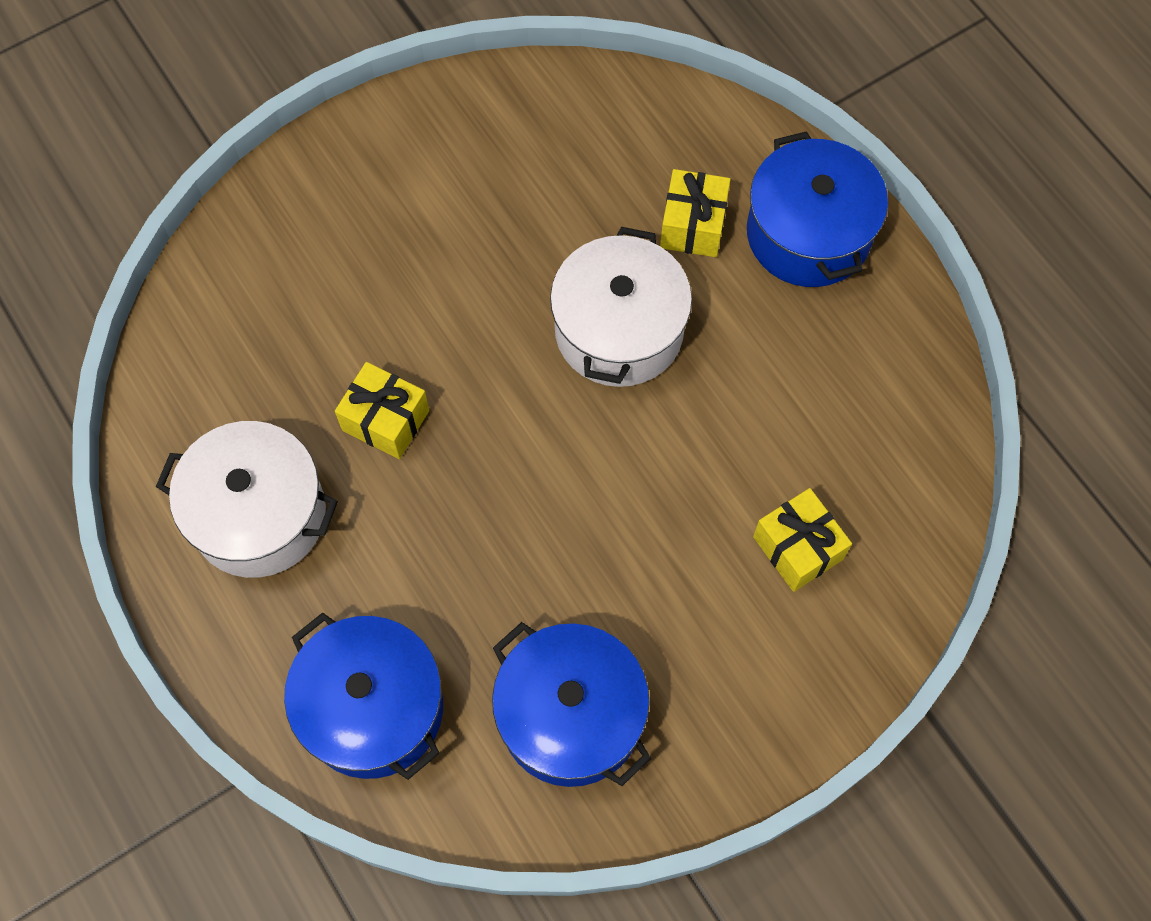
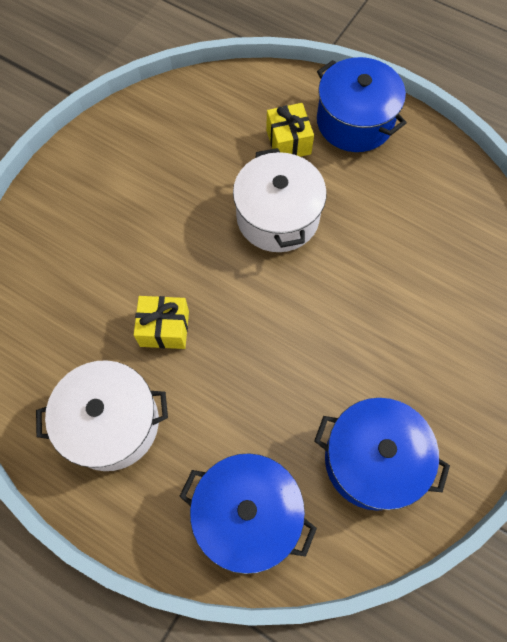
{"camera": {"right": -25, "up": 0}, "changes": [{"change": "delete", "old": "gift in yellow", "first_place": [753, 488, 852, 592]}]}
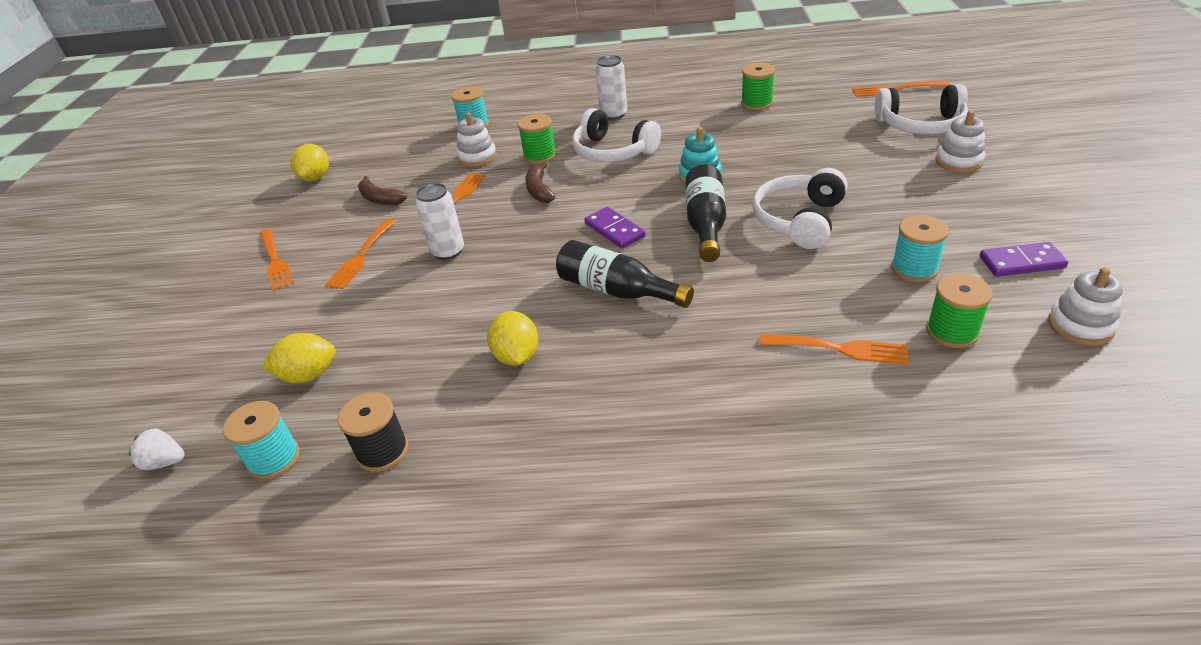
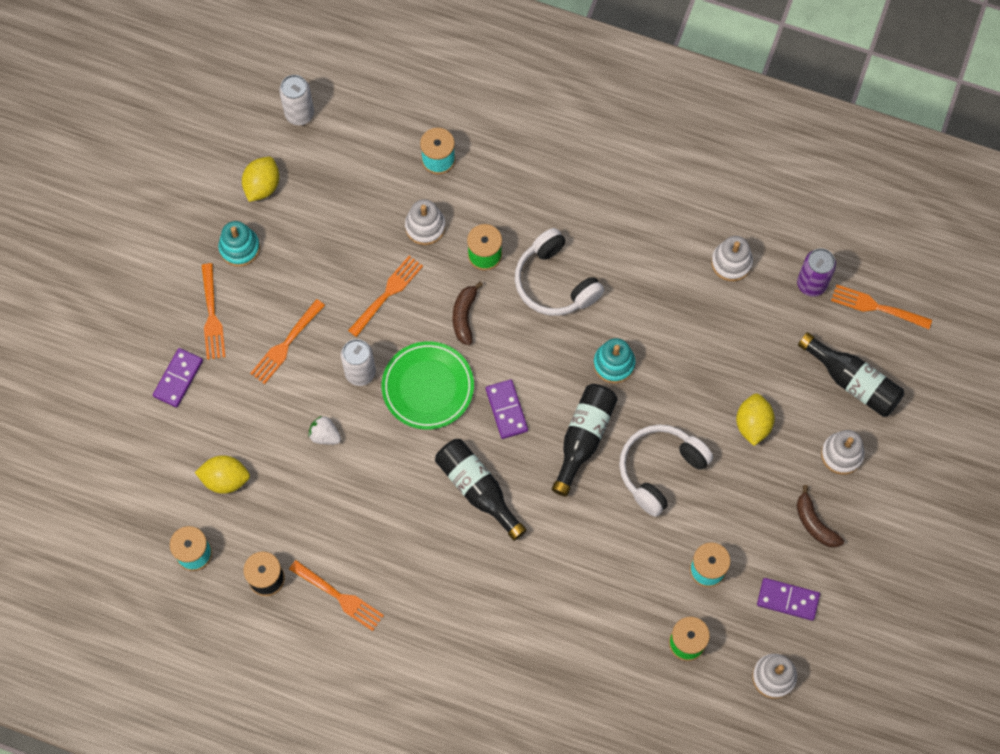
{"camera": {"right": 15, "up": 30}, "changes": [{"change": "move", "old": "can in white", "first_place": [595, 55, 627, 120], "second_place": [279, 75, 314, 125]}, {"change": "replace", "old": "spool in green", "new": "stacking toy in white", "first_place": [741, 63, 775, 110], "second_place": [711, 236, 753, 281]}, {"change": "replace", "old": "headphones in white", "new": "bottle in black", "first_place": [875, 84, 968, 135], "second_place": [798, 332, 904, 417]}, {"change": "move", "old": "banana in brown", "first_place": [358, 176, 407, 205], "second_place": [796, 485, 844, 548]}, {"change": "move", "old": "lemon in yellow", "first_place": [487, 311, 538, 366], "second_place": [736, 394, 775, 446]}, {"change": "move", "old": "fork in orange", "first_place": [759, 334, 909, 365], "second_place": [289, 560, 384, 631]}, {"change": "move", "old": "strawberry in white", "first_place": [129, 428, 185, 470], "second_place": [308, 416, 341, 444]}, {"change": "insert", "new": "stacking toy in turquoise", "second_place": [218, 221, 260, 267]}, {"change": "insert", "new": "can in purple", "second_place": [797, 248, 836, 297]}, {"change": "insert", "new": "plate in green", "second_place": [382, 341, 474, 430]}, {"change": "insert", "new": "domino in purple", "second_place": [153, 348, 203, 407]}]}
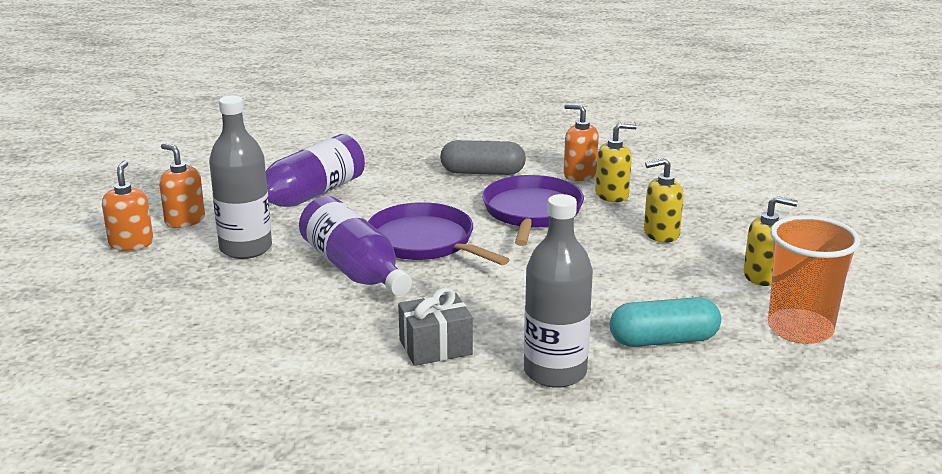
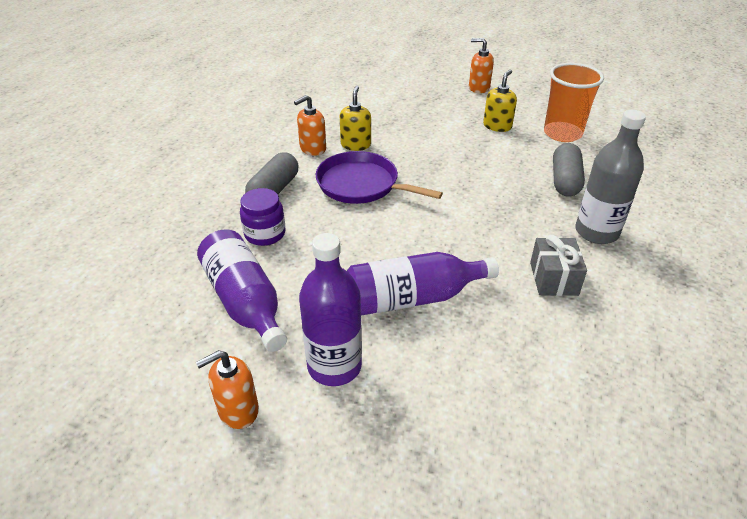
{"camera": {"right": -70, "up": 15}, "changes": [{"change": "recolor", "old": "bottle in grey", "new": "bottle in purple", "first_place": [209, 96, 272, 259], "second_place": [299, 233, 362, 386]}, {"change": "delete", "old": "soap dispenser in yellow", "first_place": [644, 158, 684, 243]}, {"change": "move", "old": "soap dispenser in orange", "first_place": [102, 160, 153, 250], "second_place": [469, 38, 494, 93]}, {"change": "delete", "old": "pan in purple", "first_place": [368, 202, 510, 265]}, {"change": "recolor", "old": "capsule in turquoise", "new": "capsule in grey", "first_place": [610, 297, 721, 347], "second_place": [553, 143, 585, 197]}, {"change": "insert", "new": "jar in purple", "second_place": [240, 188, 285, 246]}]}
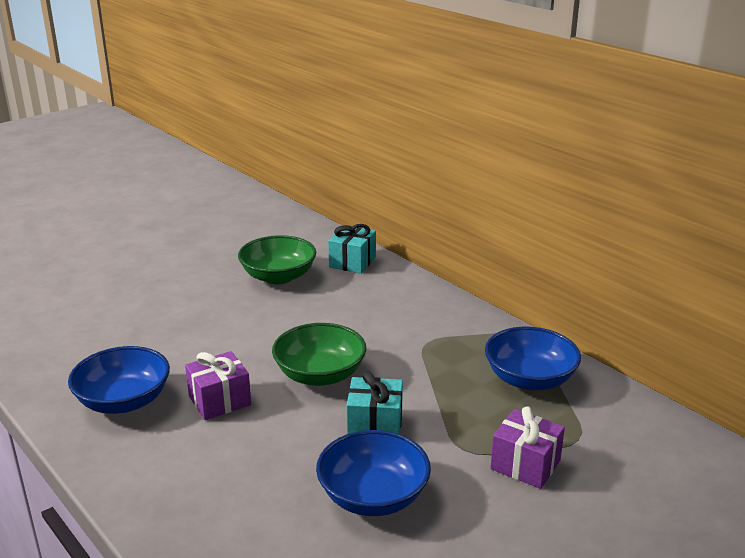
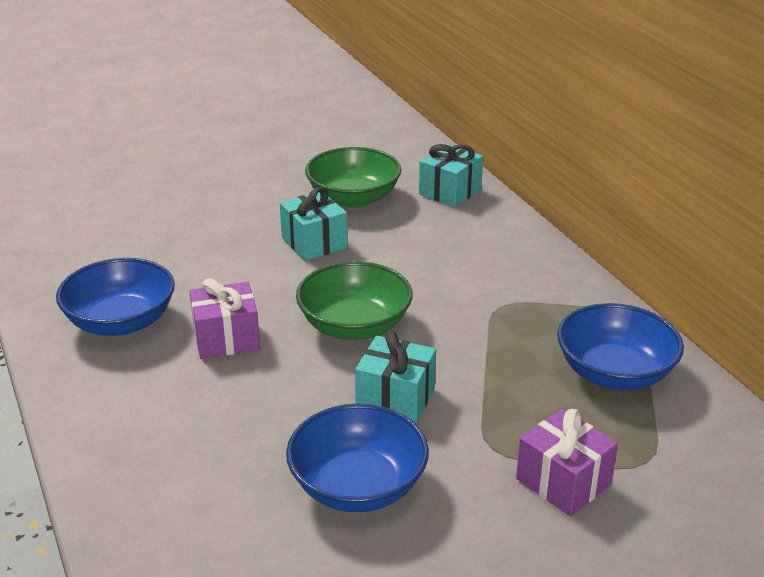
{"camera": {"right": 15, "up": 5}, "changes": [{"change": "insert", "new": "gift in turquoise", "second_place": [280, 187, 348, 261]}]}
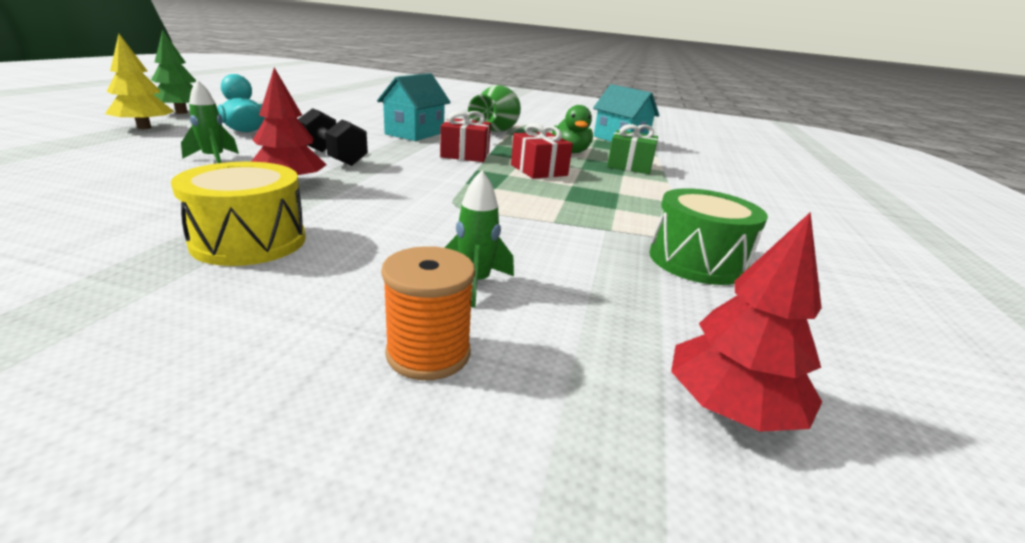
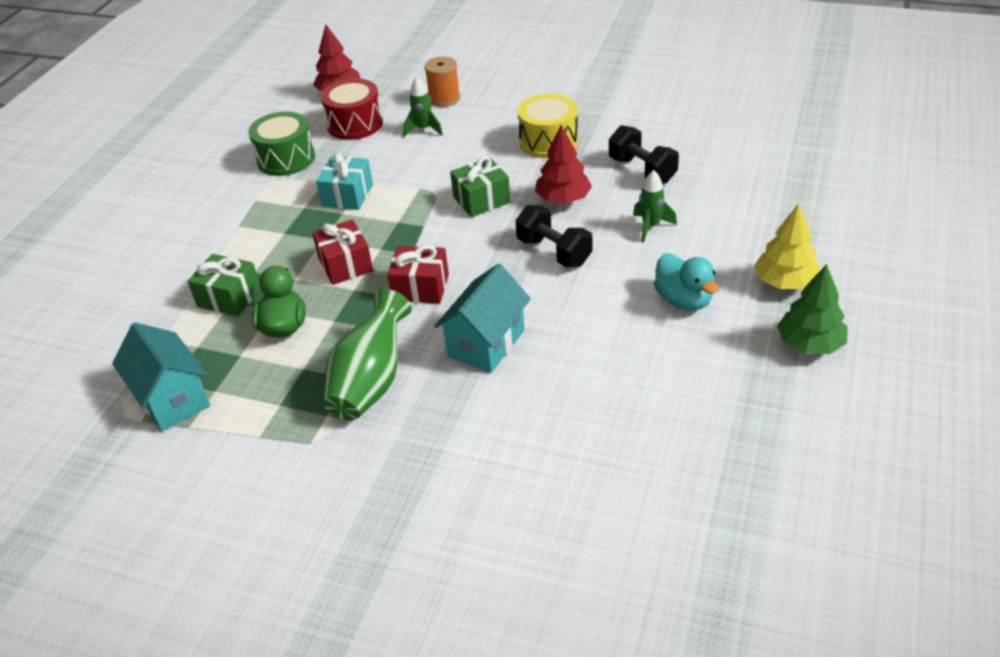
{"camera": {"right": -170, "up": 15}, "changes": [{"change": "insert", "new": "drum in red", "second_place": [321, 78, 383, 140]}, {"change": "insert", "new": "dumbbell in black", "second_place": [609, 125, 679, 184]}, {"change": "insert", "new": "gift in turquoise", "second_place": [316, 153, 373, 210]}, {"change": "insert", "new": "gift in green", "second_place": [450, 156, 511, 217]}]}
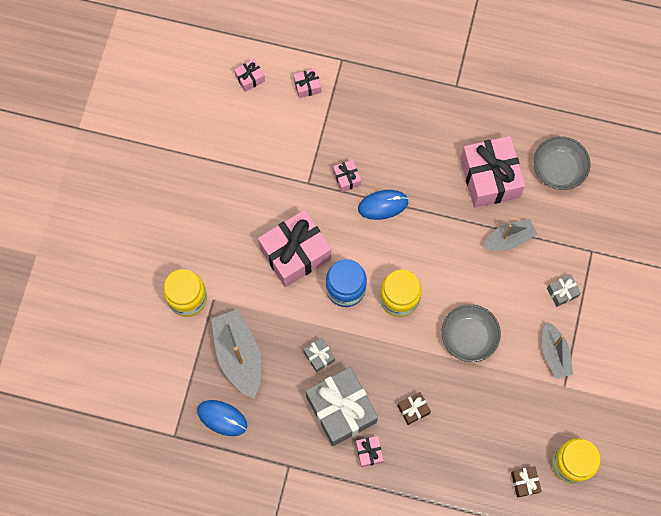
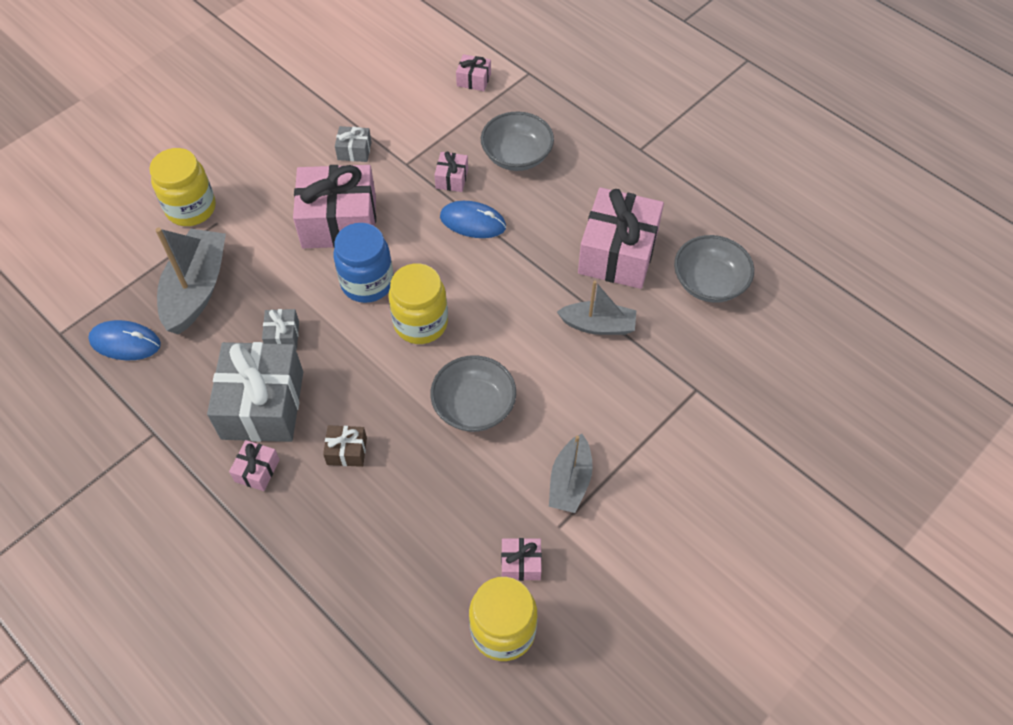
{"camera": {"right": 30, "up": -15}, "changes": [{"change": "move", "old": "gift in pink", "first_place": [234, 59, 265, 92], "second_place": [501, 538, 542, 581]}, {"change": "move", "old": "gift in grey", "first_place": [547, 274, 581, 307], "second_place": [335, 126, 372, 162]}, {"change": "rotate", "old": "mouse in blue", "first_place": [197, 400, 247, 436], "second_place": [88, 320, 161, 360], "degrees": -45}, {"change": "delete", "old": "gift in brown", "first_place": [511, 466, 542, 498]}, {"change": "insert", "new": "bowl in grey", "second_place": [481, 111, 554, 171]}]}
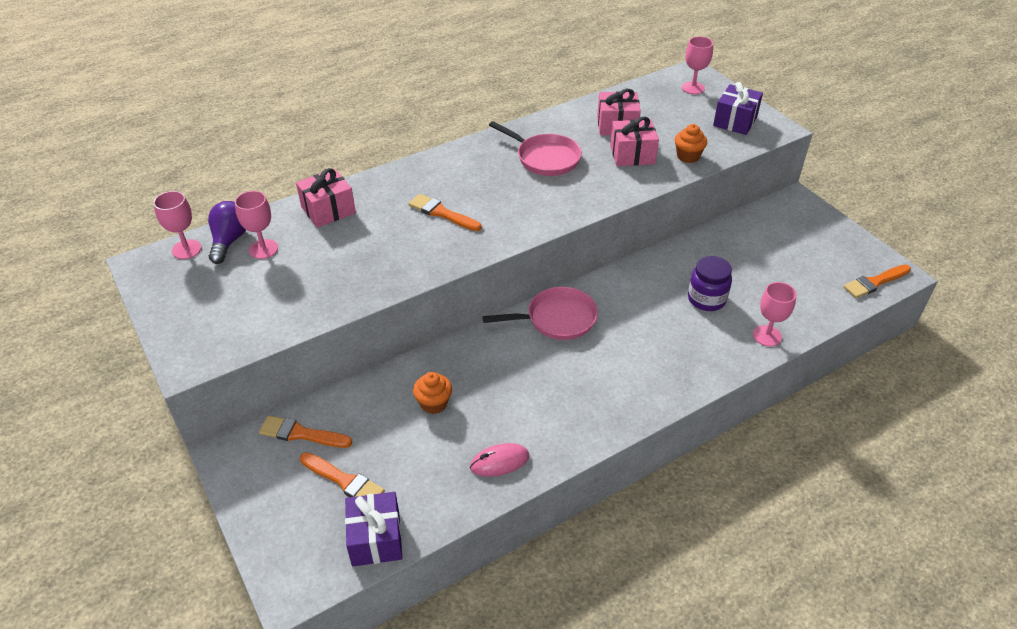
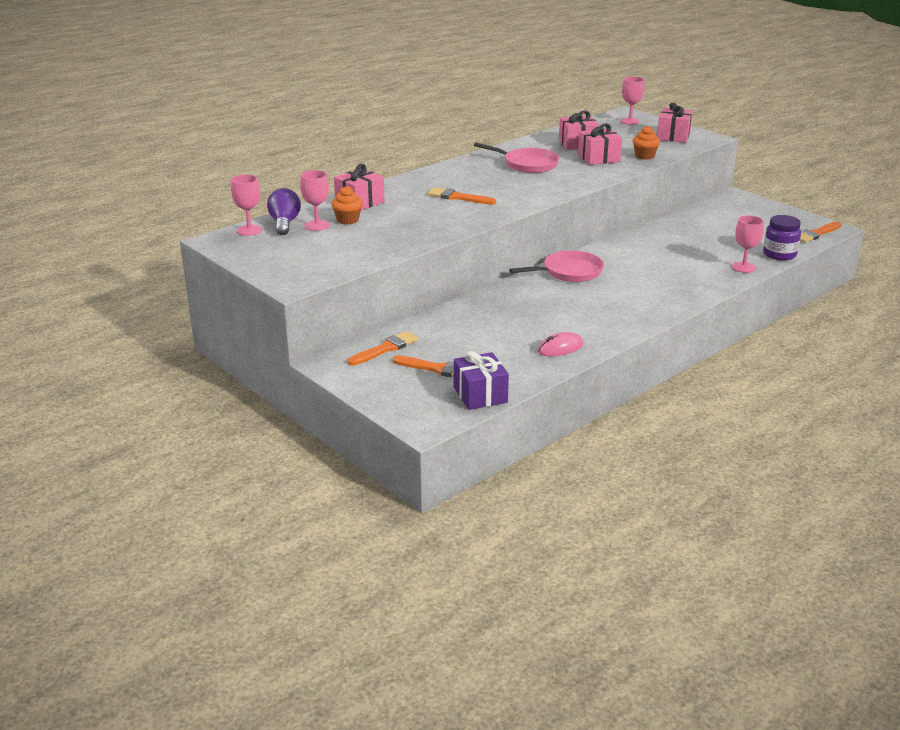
{"camera": {"right": -10, "up": -15}, "changes": [{"change": "recolor", "old": "gift in purple", "new": "gift in pink", "first_place": [713, 82, 763, 135], "second_place": [657, 103, 693, 143]}, {"change": "move", "old": "jar in purple", "first_place": [688, 256, 732, 311], "second_place": [763, 215, 801, 260]}, {"change": "move", "old": "cupcake in orange", "first_place": [413, 372, 452, 414], "second_place": [331, 186, 363, 225]}, {"change": "rotate", "old": "brush in orange", "first_place": [259, 416, 352, 448], "second_place": [348, 331, 418, 366], "degrees": 135}]}
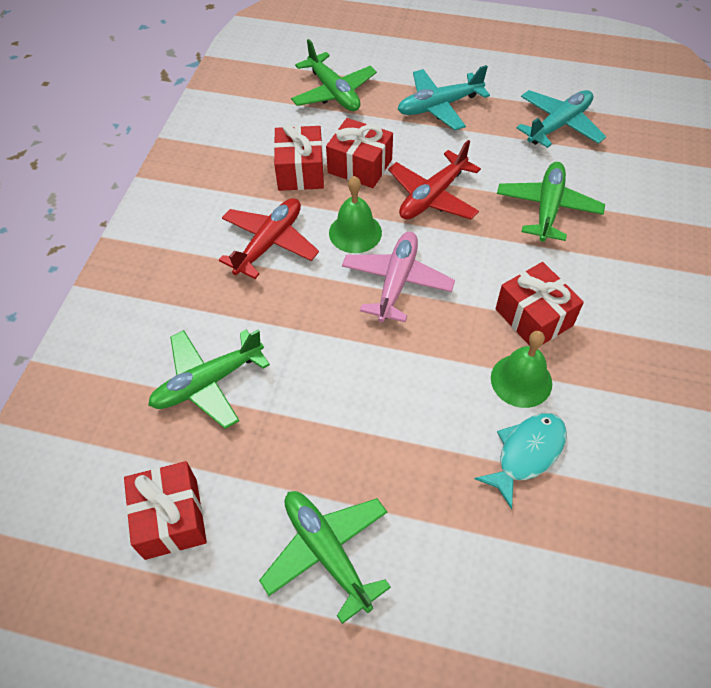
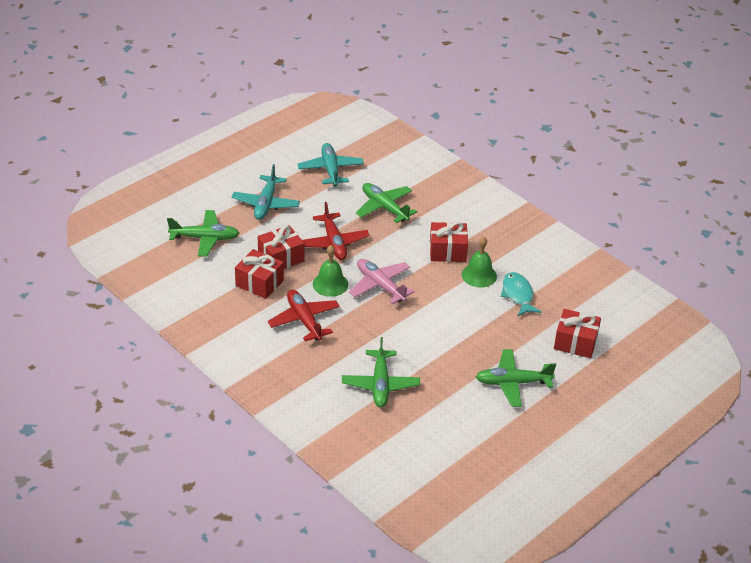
{"camera": {"right": -60, "up": -15}, "changes": [{"change": "move", "old": "gift in red", "first_place": [124, 461, 207, 560], "second_place": [554, 309, 601, 358]}]}
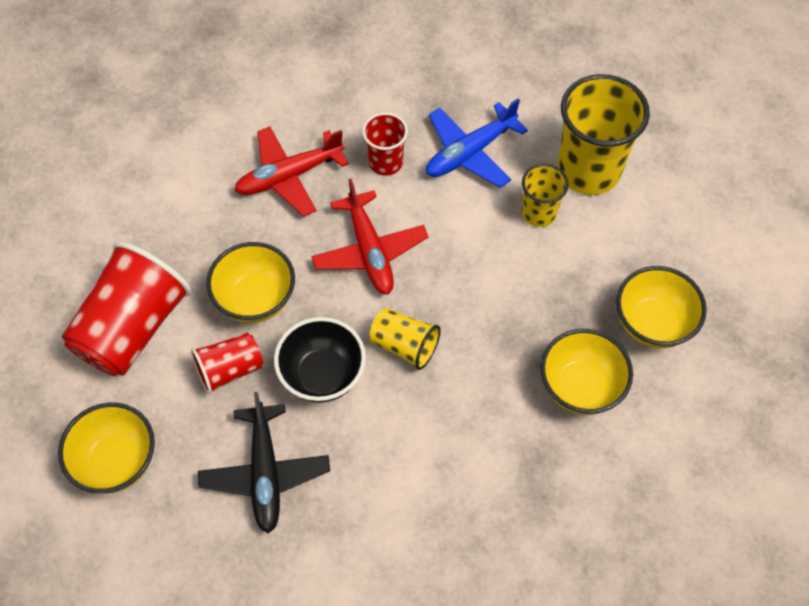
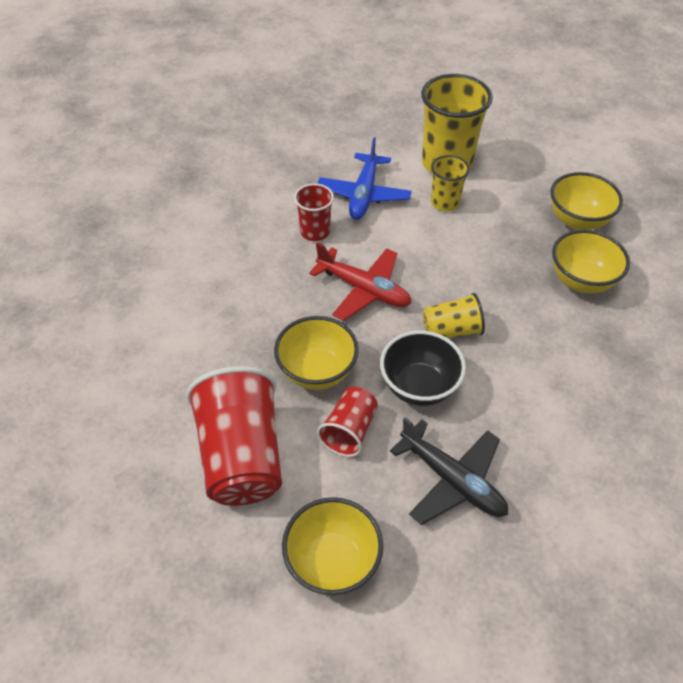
{"camera": {"right": -40, "up": -10}, "changes": [{"change": "delete", "old": "plane in red", "first_place": [234, 127, 349, 217]}]}
